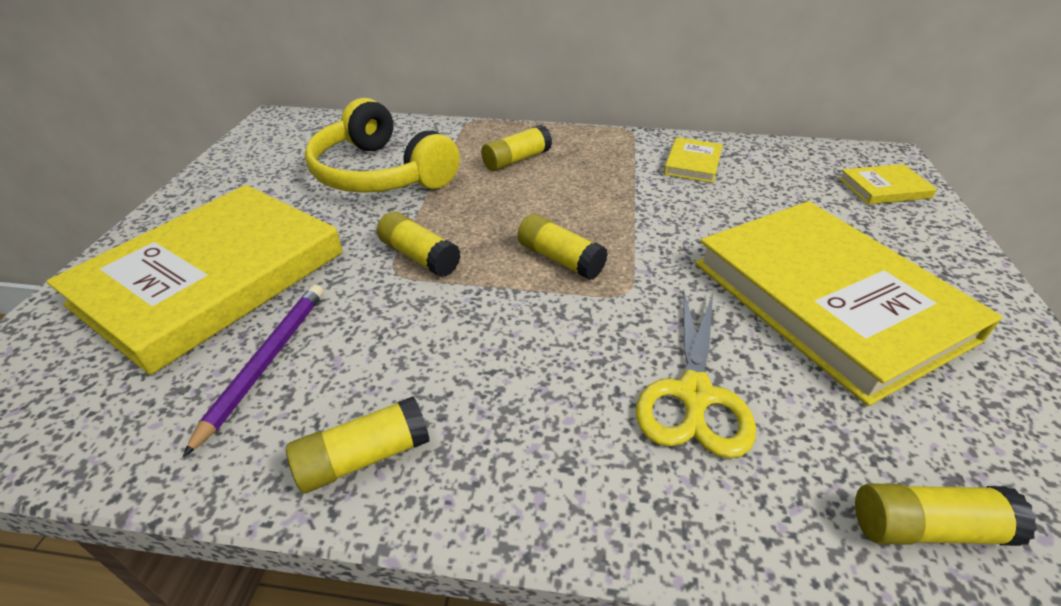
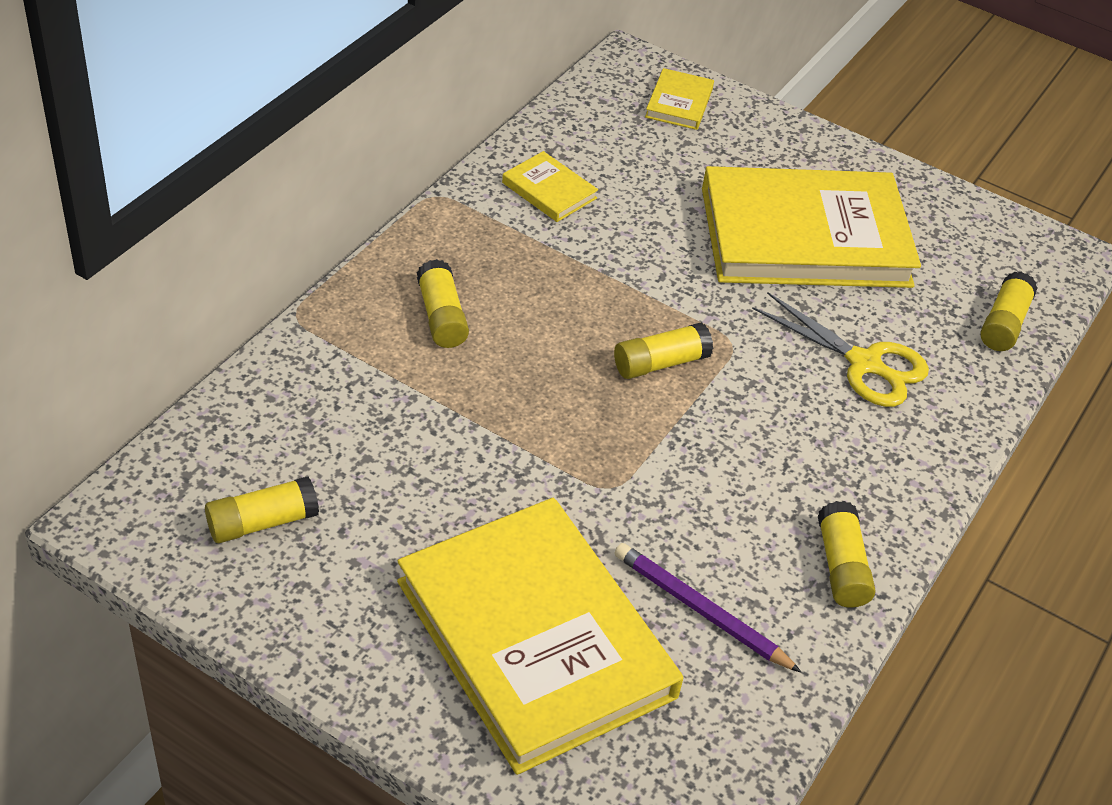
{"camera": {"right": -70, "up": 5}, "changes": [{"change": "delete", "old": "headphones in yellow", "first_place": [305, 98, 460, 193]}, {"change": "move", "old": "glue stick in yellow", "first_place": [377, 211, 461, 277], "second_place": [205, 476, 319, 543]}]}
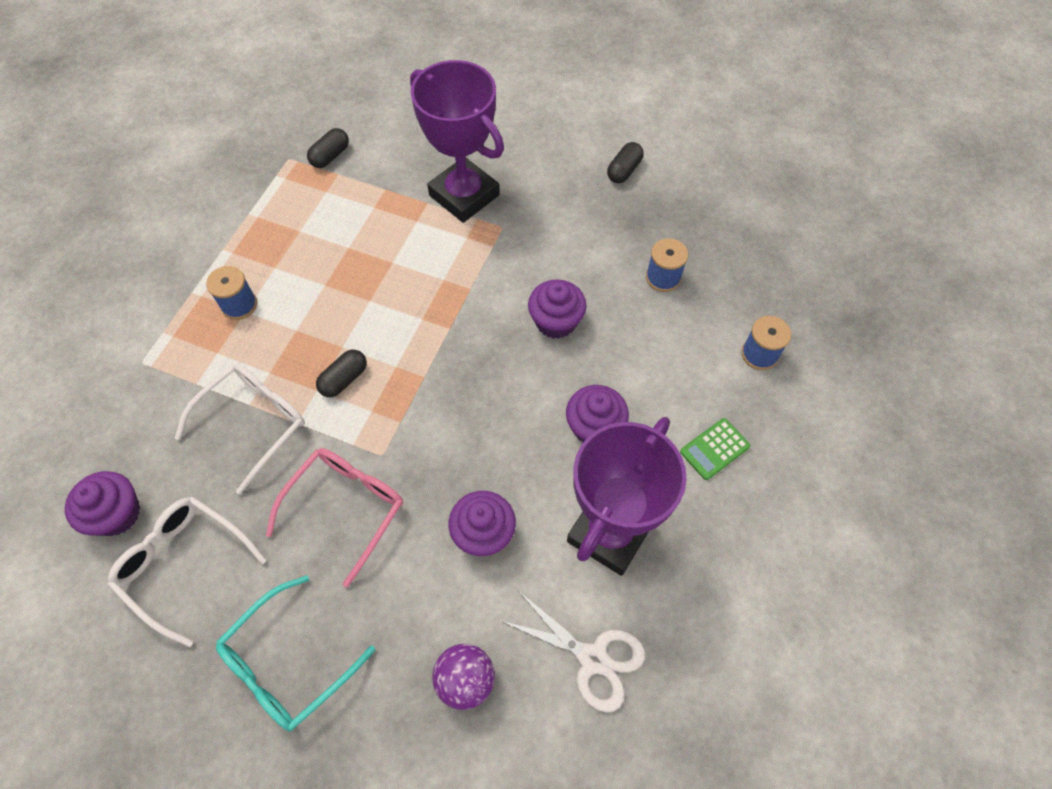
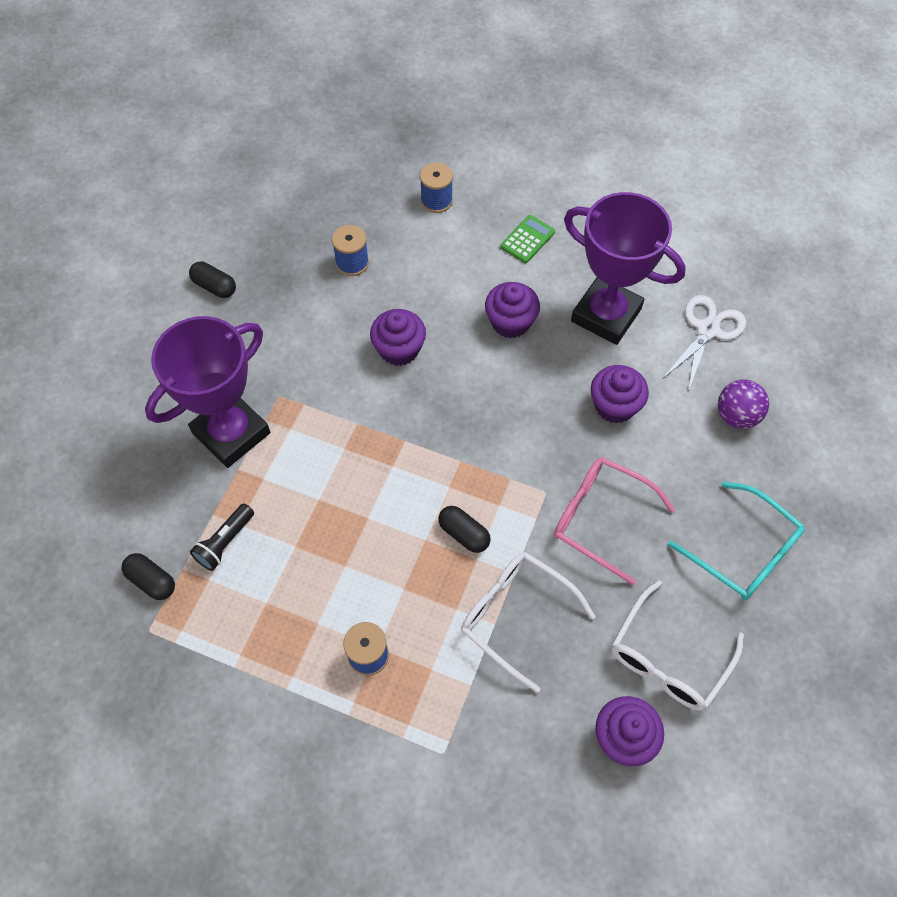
{"camera": {"right": -90, "up": 0}, "changes": [{"change": "rotate", "old": "calculator in green", "first_place": [680, 418, 750, 480], "second_place": [500, 215, 555, 263], "degrees": -105}, {"change": "insert", "new": "flashlight in black", "second_place": [190, 504, 254, 571]}]}
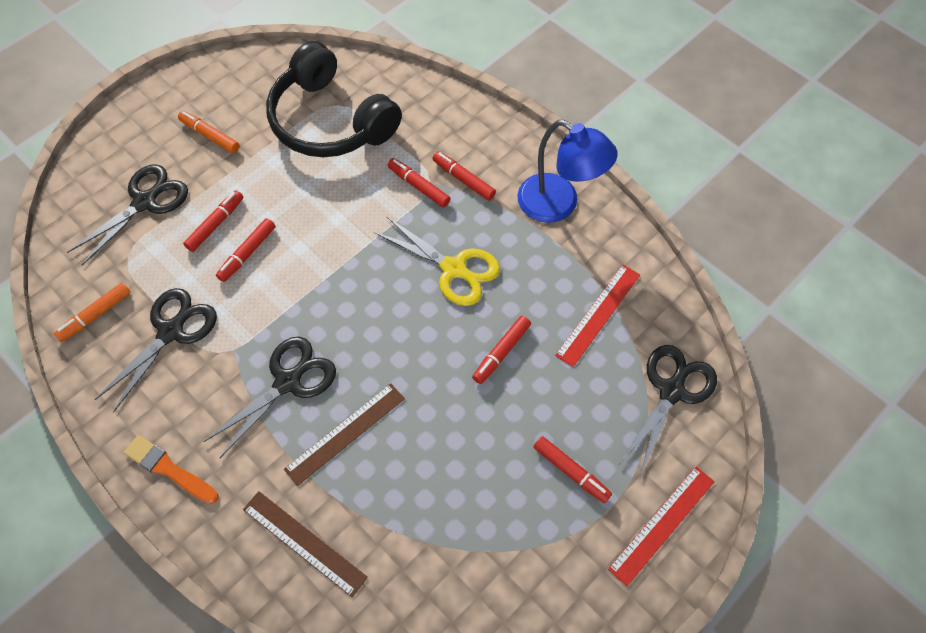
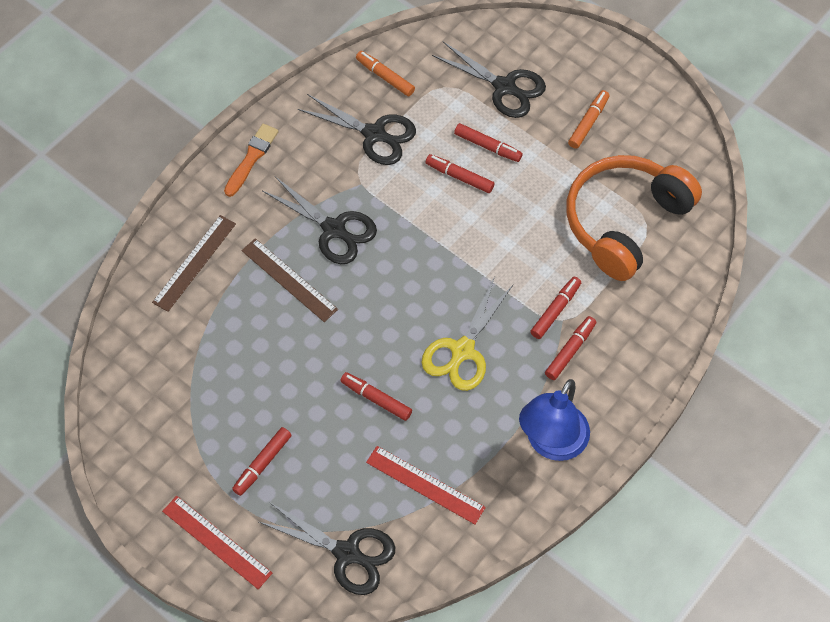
{"camera": {"right": 85, "up": 0}, "changes": [{"change": "recolor", "old": "headphones in black", "new": "headphones in orange", "first_place": [266, 41, 402, 157], "second_place": [567, 155, 702, 281]}]}
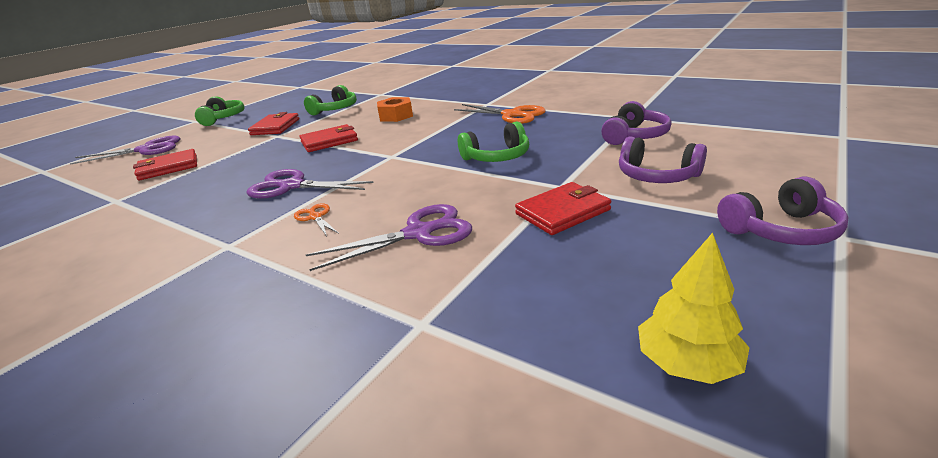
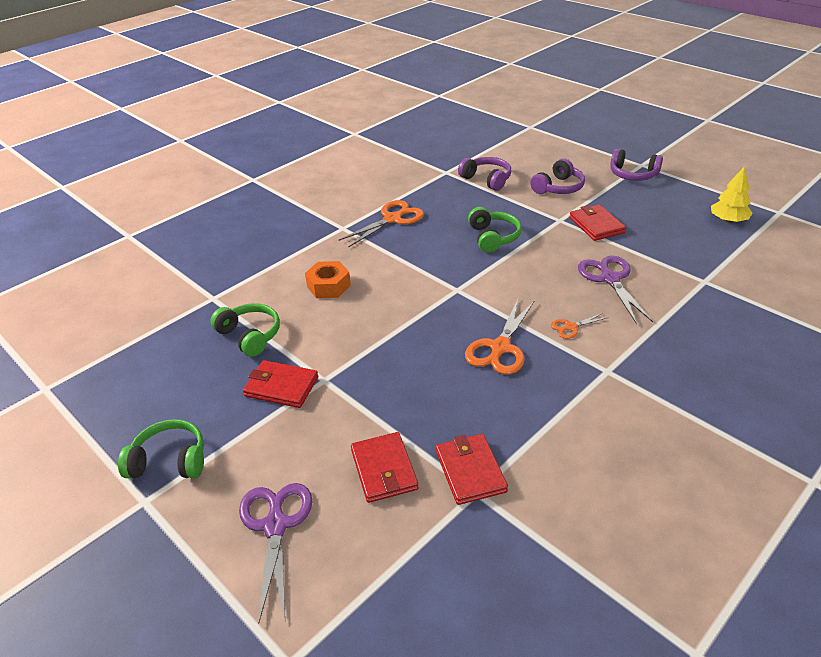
{"camera": {"right": -80, "up": 10}, "changes": [{"change": "move", "old": "wallet in red", "first_place": [299, 124, 358, 152], "second_place": [436, 434, 508, 505]}, {"change": "recolor", "old": "scissors in purple", "new": "scissors in orange", "first_place": [246, 169, 374, 199], "second_place": [465, 299, 535, 375]}, {"change": "rotate", "old": "headphones in purple", "first_place": [717, 177, 848, 245], "second_place": [610, 149, 663, 181], "degrees": 120}]}
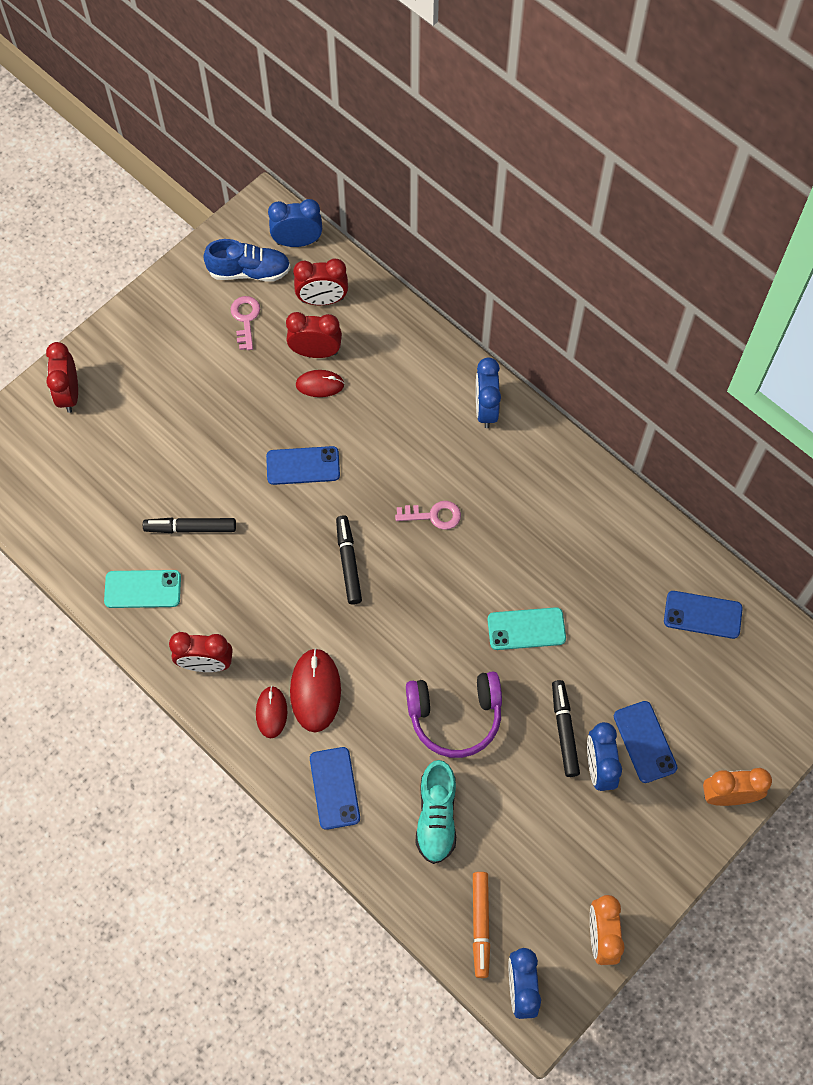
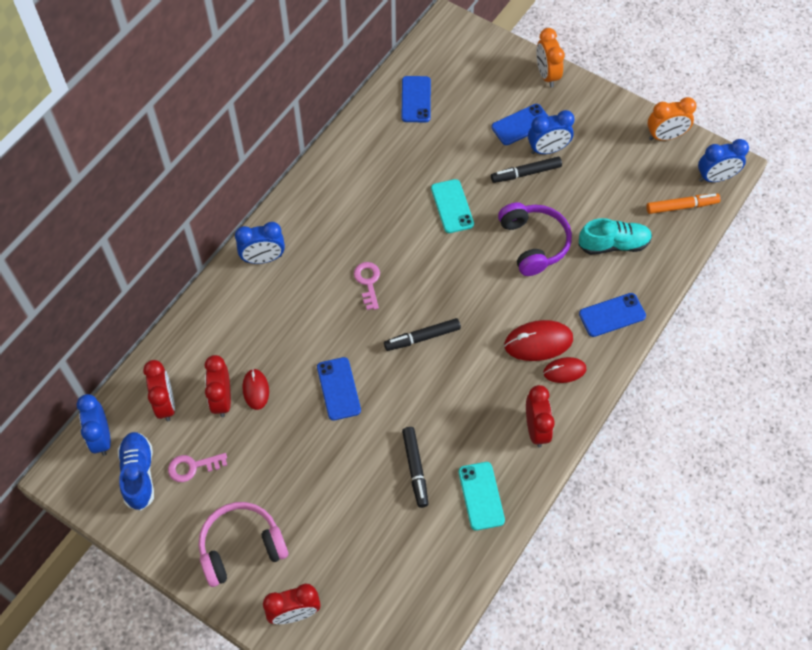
{"camera": {"right": -100, "up": -5}, "changes": [{"change": "insert", "new": "headphones in pink", "second_place": [198, 502, 288, 587]}]}
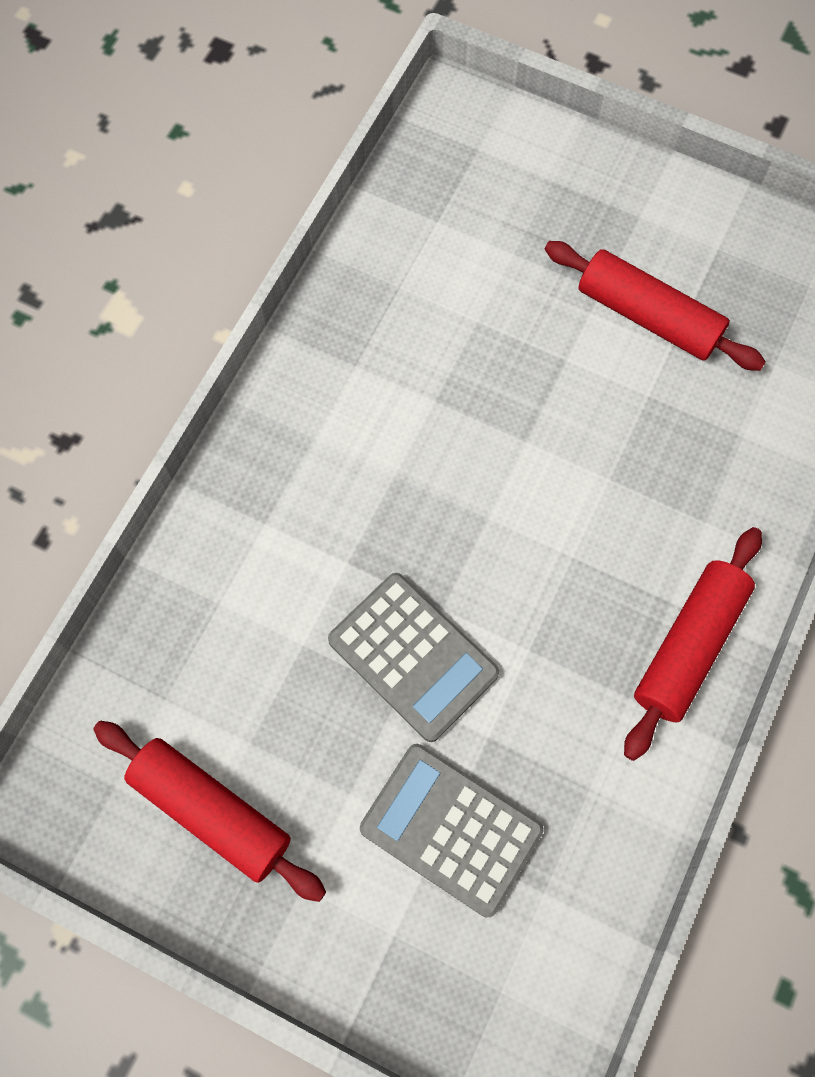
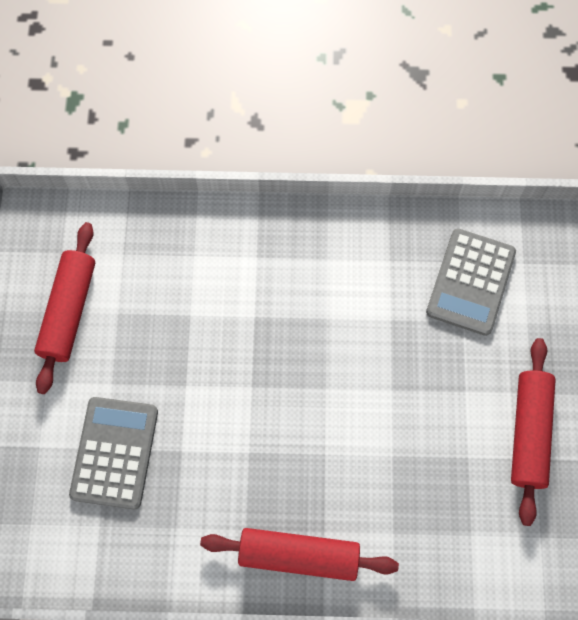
{"camera": {"right": 65, "up": 0}, "changes": [{"change": "move", "old": "calculator in grey", "first_place": [328, 573, 499, 742], "second_place": [426, 228, 516, 336]}]}
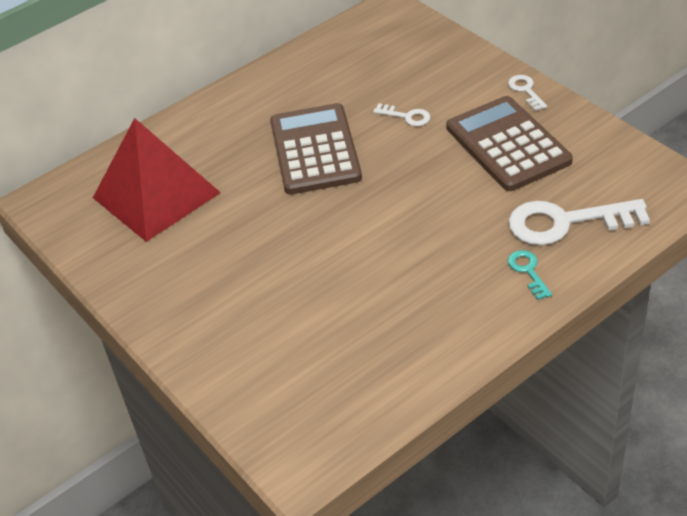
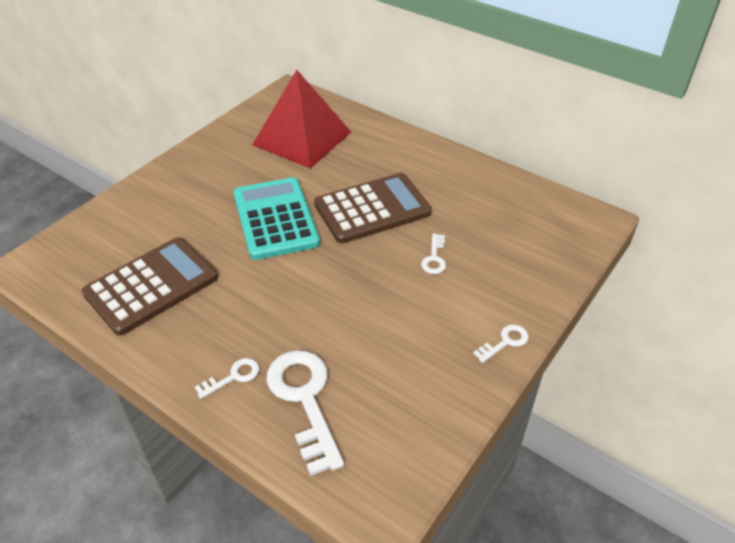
{"camera": {"right": 70, "up": 0}, "changes": [{"change": "move", "old": "calculator in brown", "first_place": [446, 96, 573, 191], "second_place": [82, 237, 218, 336]}, {"change": "recolor", "old": "key in turquoise", "new": "key in white", "first_place": [508, 250, 552, 300], "second_place": [195, 358, 259, 399]}, {"change": "insert", "new": "calculator in turquoise", "second_place": [233, 177, 320, 260]}]}
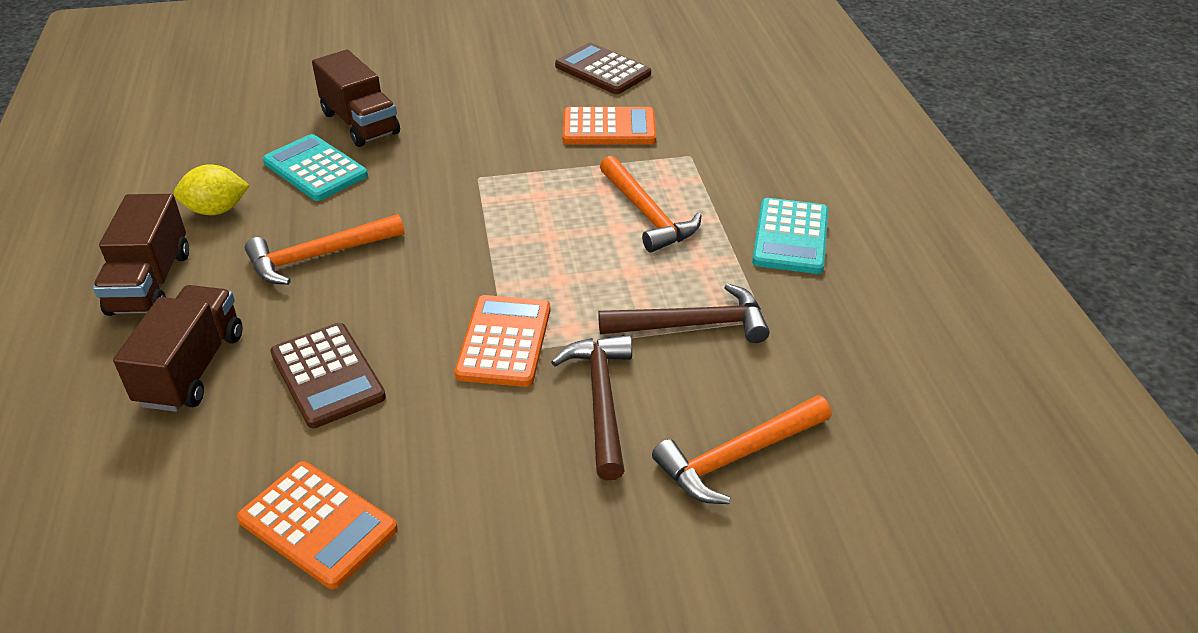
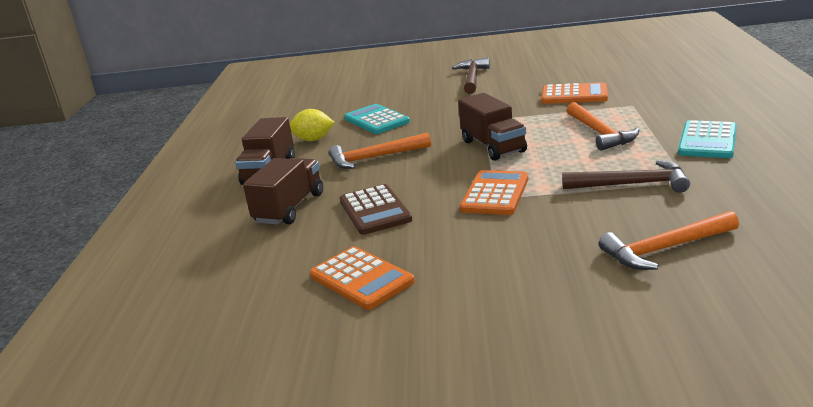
{"camera": {"right": 15, "up": -15}, "changes": [{"change": "delete", "old": "calculator in brown", "first_place": [555, 43, 651, 94]}, {"change": "move", "old": "truck in brown", "first_place": [312, 50, 400, 147], "second_place": [458, 93, 527, 161]}, {"change": "move", "old": "hammer in brown", "first_place": [551, 335, 632, 480], "second_place": [452, 57, 490, 94]}]}
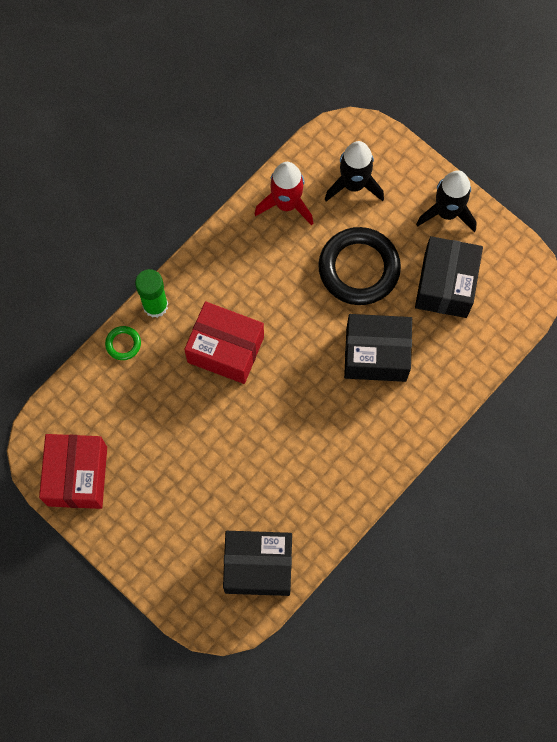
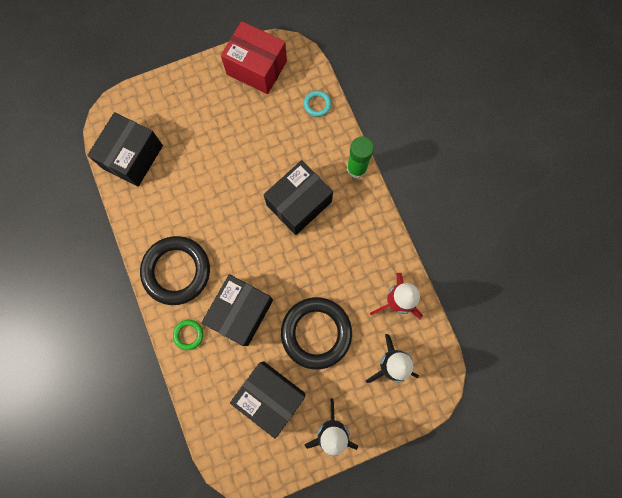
{"camera": {"right": 115, "up": 5}, "changes": [{"change": "recolor", "old": "box in red", "new": "box in black", "first_place": [184, 301, 264, 384], "second_place": [264, 160, 333, 235]}, {"change": "move", "old": "ring in green", "first_place": [105, 326, 141, 360], "second_place": [173, 320, 203, 350]}, {"change": "insert", "new": "ring in turquoise", "second_place": [304, 90, 331, 117]}, {"change": "insert", "new": "ring in black", "second_place": [140, 236, 210, 305]}]}
